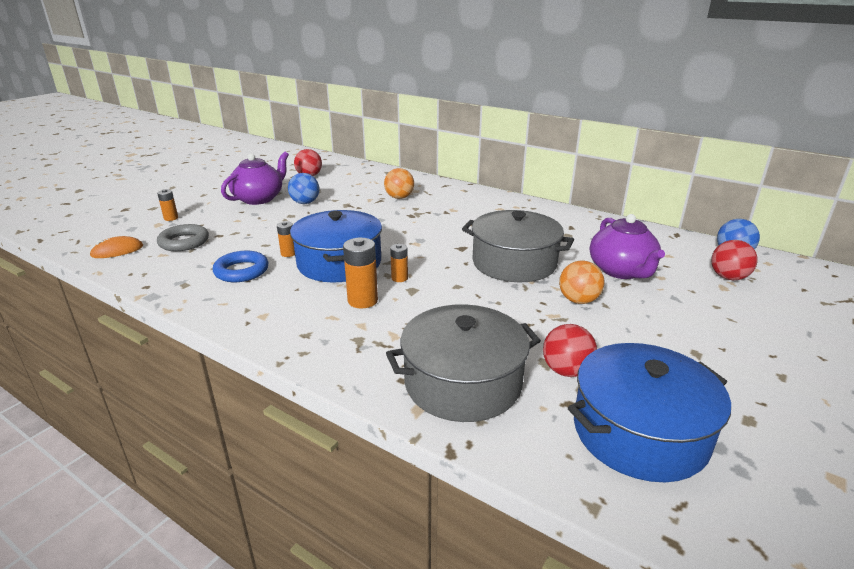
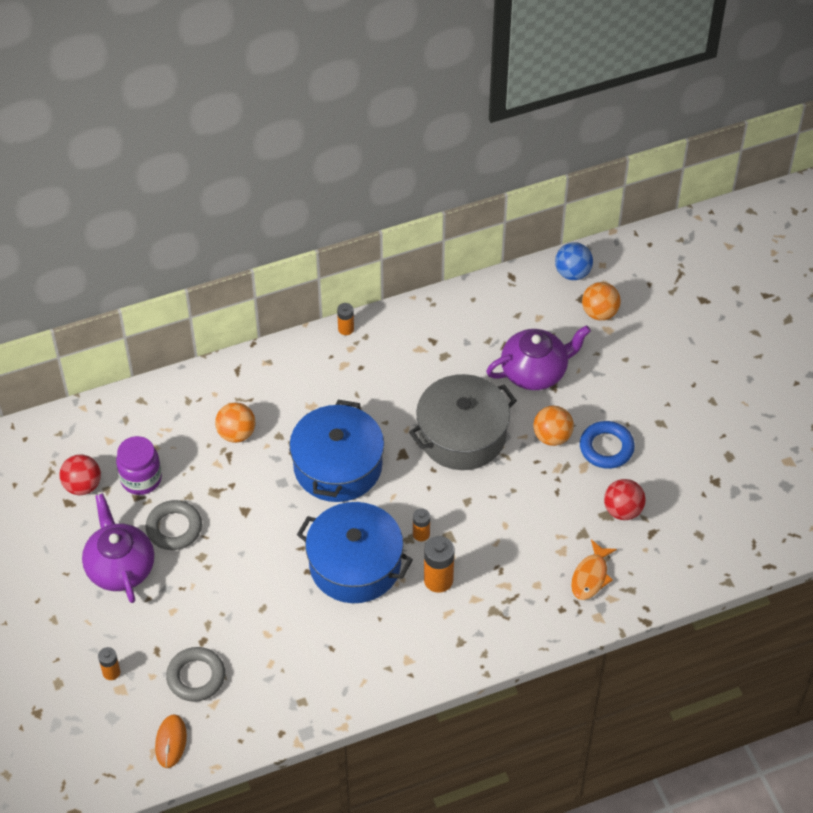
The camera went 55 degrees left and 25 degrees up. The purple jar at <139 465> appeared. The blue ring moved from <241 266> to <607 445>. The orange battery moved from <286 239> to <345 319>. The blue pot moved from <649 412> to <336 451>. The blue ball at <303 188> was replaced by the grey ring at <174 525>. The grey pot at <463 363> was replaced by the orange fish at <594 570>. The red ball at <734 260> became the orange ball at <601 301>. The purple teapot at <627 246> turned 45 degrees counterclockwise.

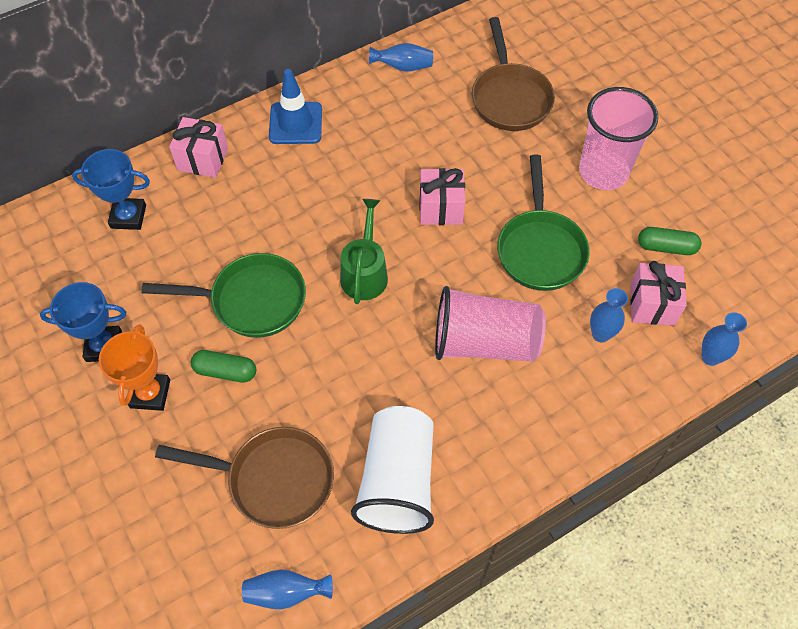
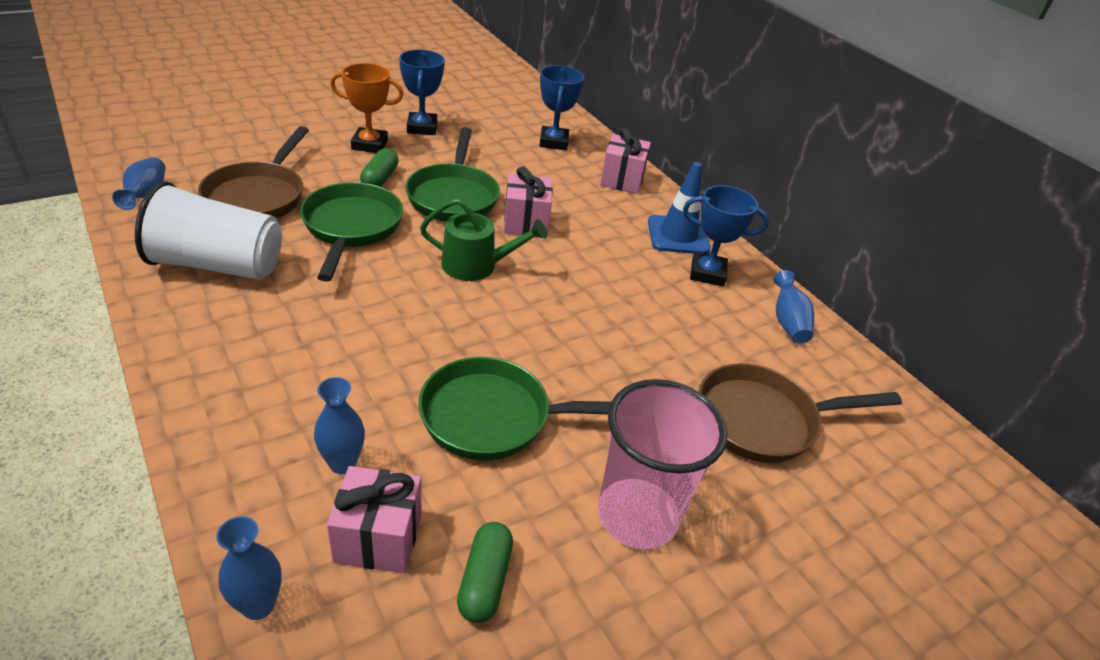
The camera went 85 degrees right and 20 degrees down. The pink cup at <490 324> disappeared. The green pan at <351 231> appeared. The blue trophy at <726 236> appeared. The pink gift moved from <442 196> to <528 201>.

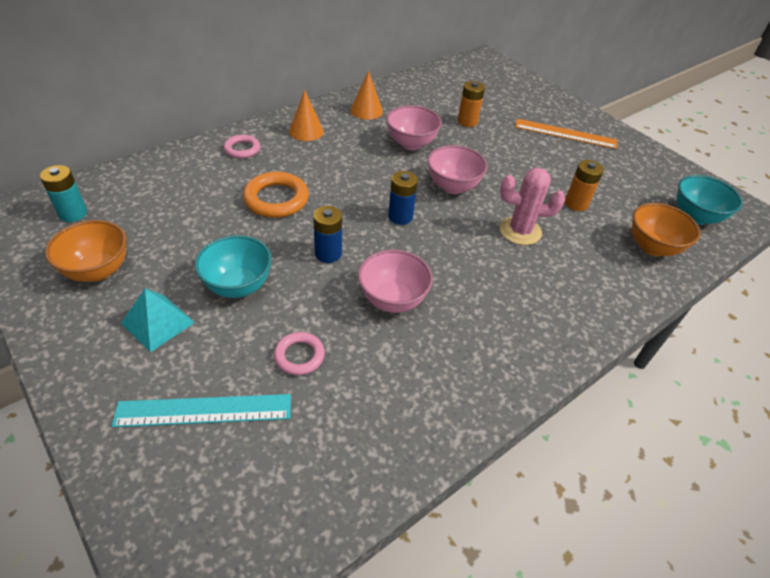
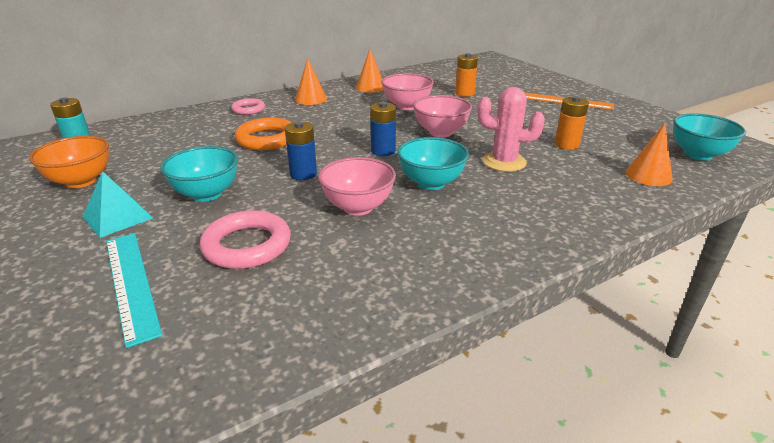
The camera went 10 degrees right and 15 degrees down. The turquoise bowl at <433 163> appeared. The orange bowl at <666 229> was replaced by the orange cone at <649 154>. The turquoise ruler at <201 410> turned 60 degrees clockwise. The pink ring at <299 353> changed to 1.66 times the size.

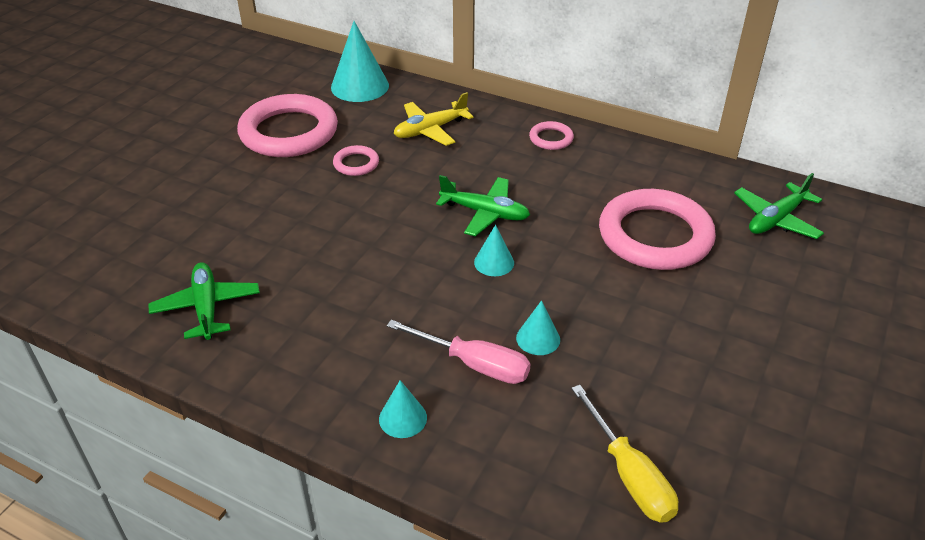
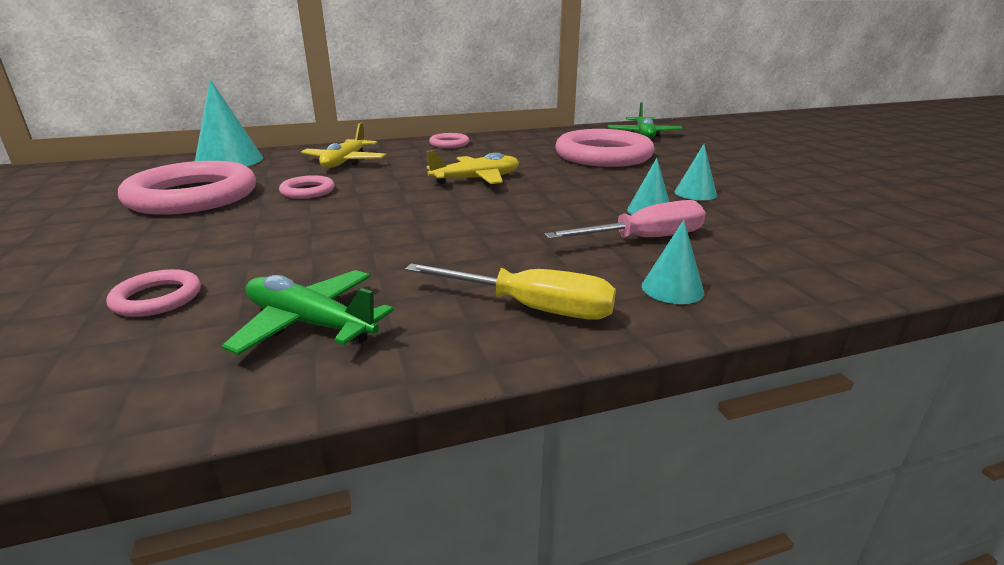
The camera went 45 degrees left and 15 degrees down. The pink ring at <153 293> appeared. The turquoise cone moved from <494 250> to <696 172>. The yellow screwdriver moved from <624 454> to <510 291>. The green plane at <483 205> became the yellow plane at <472 167>.

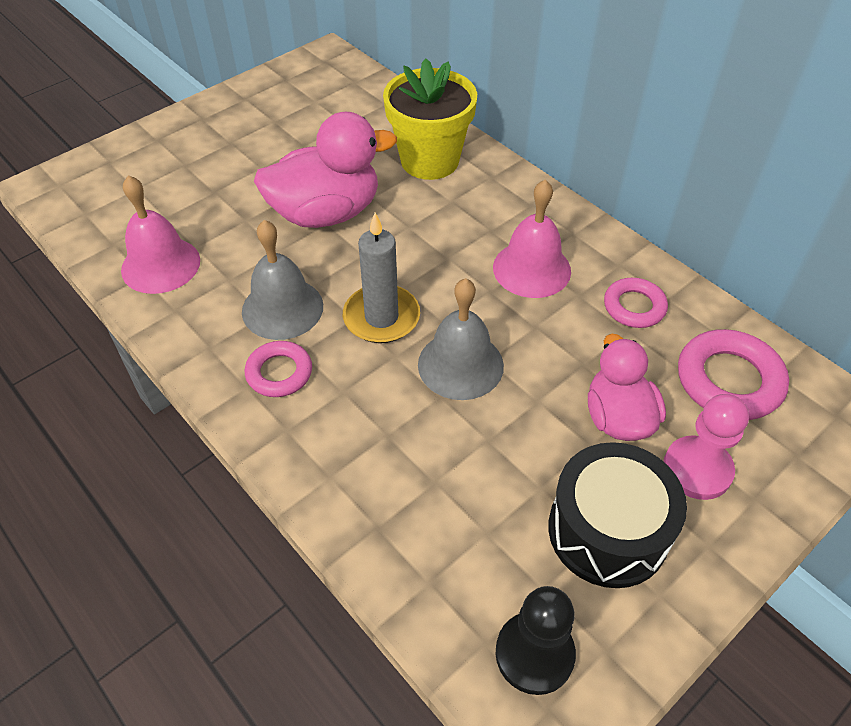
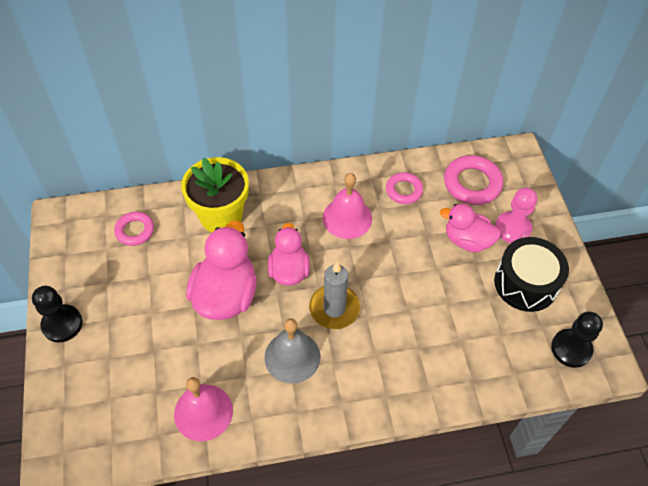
The camera went 60 degrees left and 5 degrees up. The grey bell at <461 339> disappeared. The black pawn at <57 314> appeared. The pink duck at <289 254> appeared. The pink ring moved from <278 369> to <134 229>.

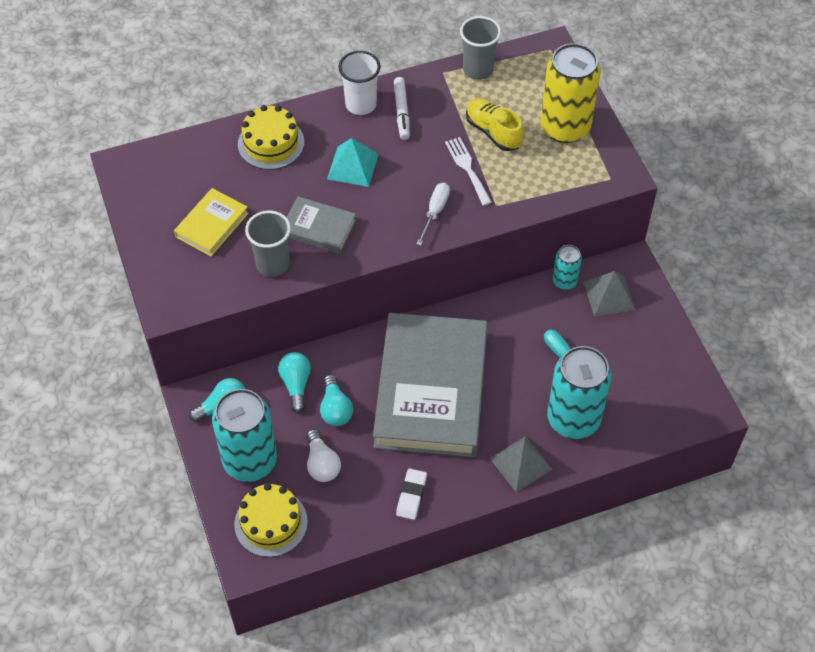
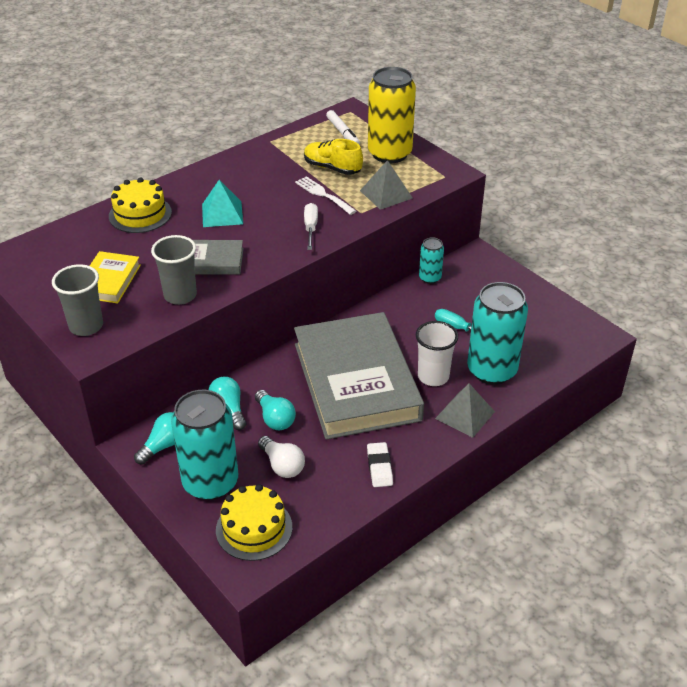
The camera went 20 degrees left and 15 degrees down. The white cup moved from <359 83> to <437 353>. The white marker moved from <402 108> to <343 127>. The grey cup moved from <480 48> to <77 300>. The grey pyramid moved from <609 294> to <386 185>.

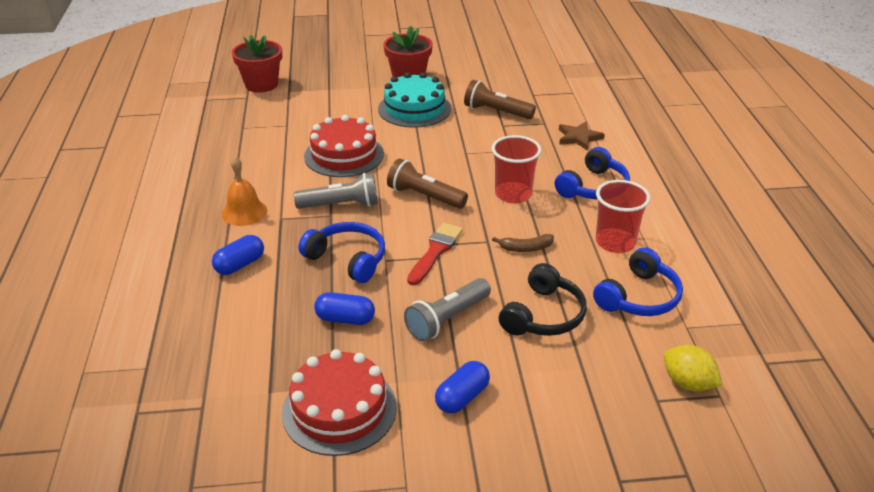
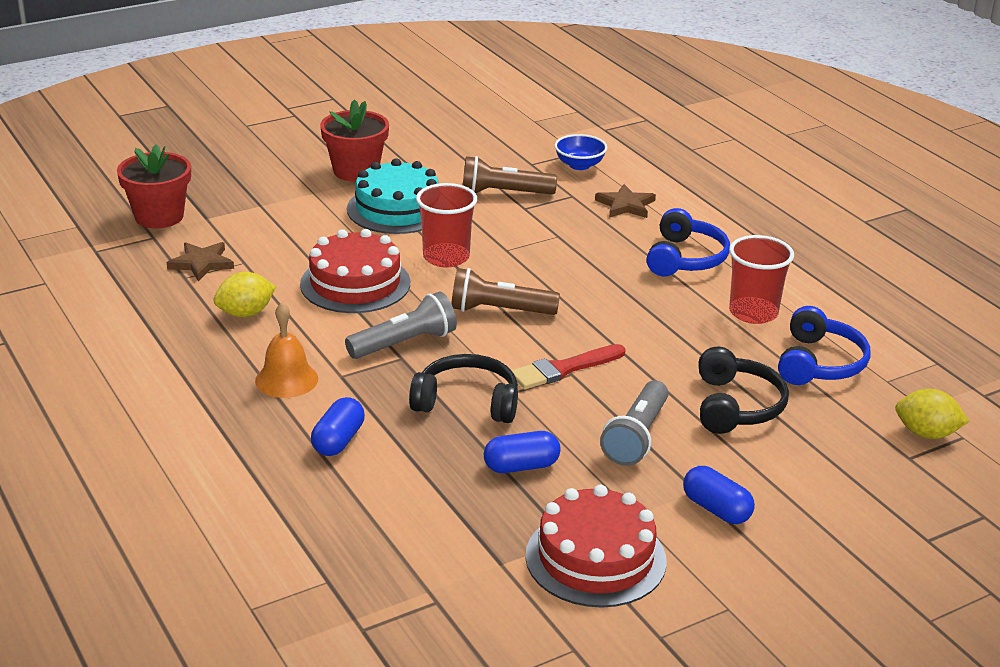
The camera went 25 degrees left and 5 degrees down. The brown banana at <523 243> disappeared. The brown star at <200 261> appeared. The yellow lemon at <245 294> appeared. The blue bowl at <580 152> appeared. The red cup moved from <516 169> to <446 225>. The blue headphones at <342 252> became the black headphones at <463 388>. The red brush at <435 254> turned 120 degrees counterclockwise. The blue capsule at <462 387> turned 60 degrees counterclockwise.

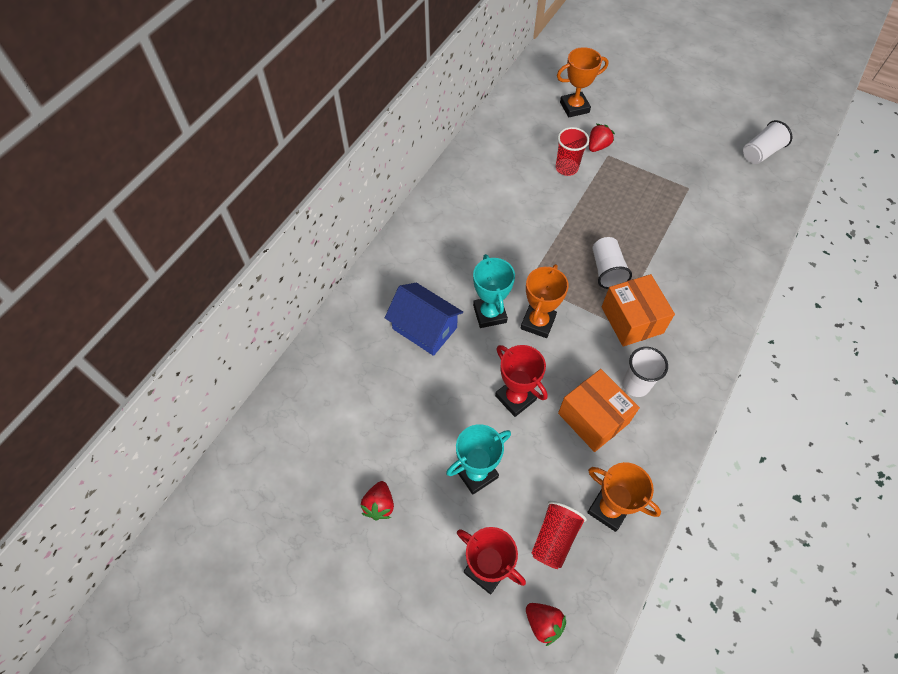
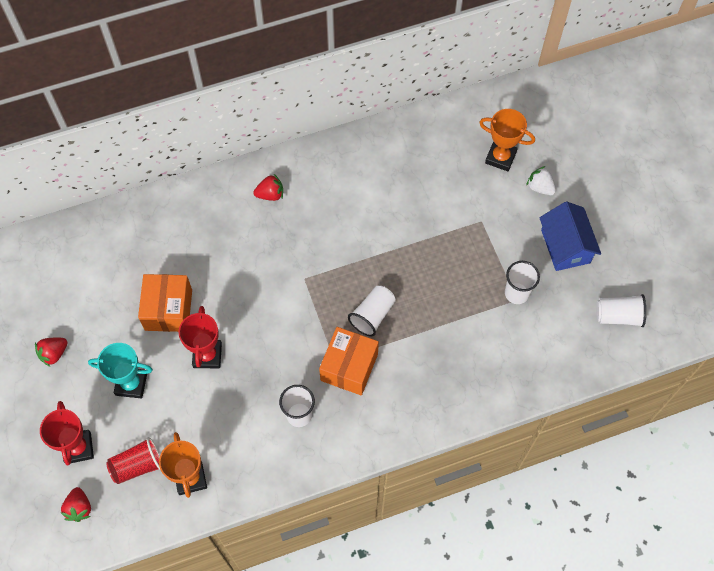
The camera went 40 degrees right and 5 degrees up. The turquoise trophy at <494 291> disappeared. The orange trophy at <545 301> disappeared. The red cup at <572 151> disappeared. The white cup at <522 282> appeared. The white strawberry at <541 180> appeared. The blue house moved from <424 319> to <570 236>. The orange box moved from <599 410> to <165 303>. The red strawberry moved from <602 138> to <268 187>.

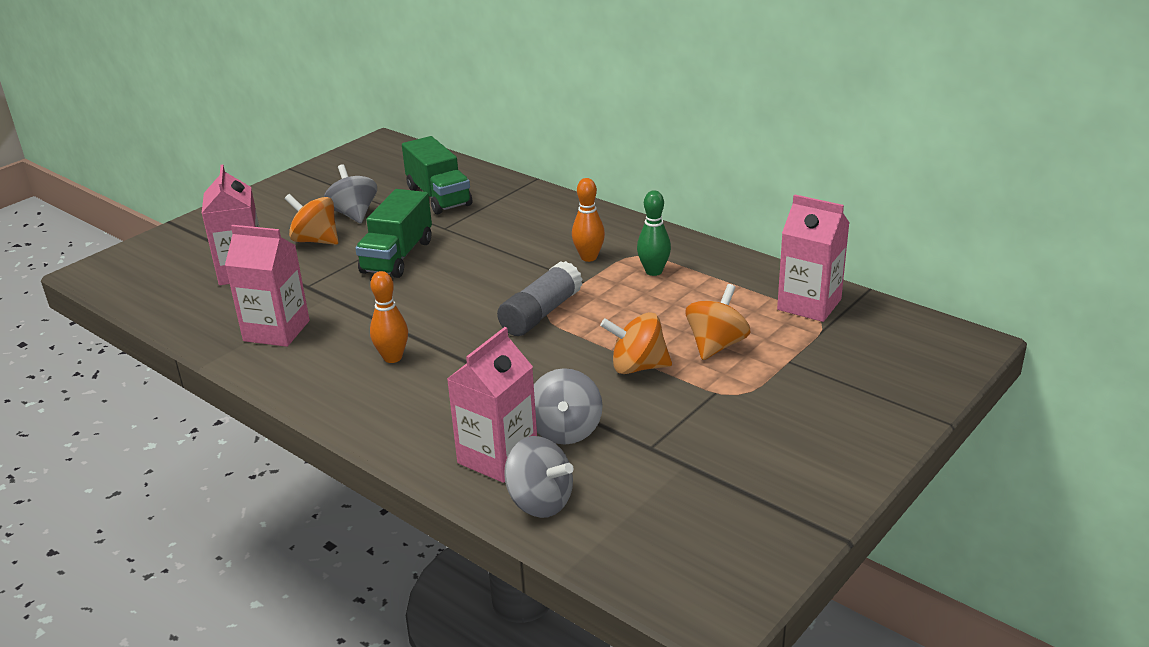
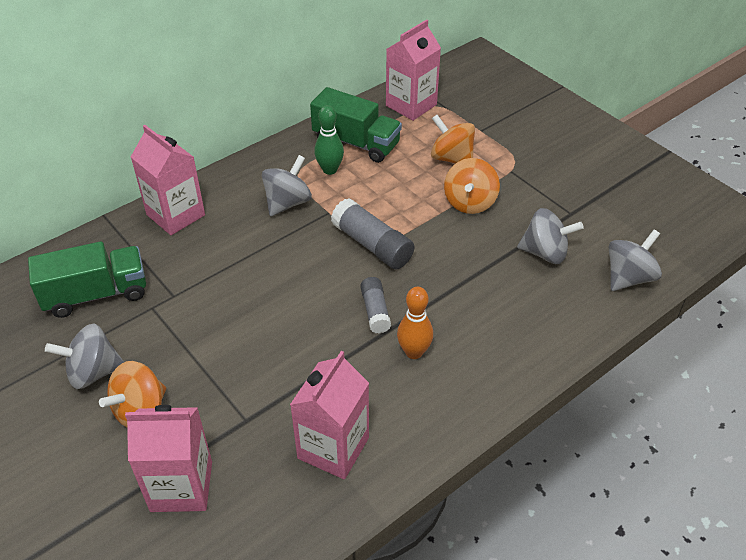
The camera went 80 degrees left and 15 degrees up. The grey glue stick at <375 305> appeared. The green truck moved from <393 233> to <356 125>. The pink carton moved from <492 405> to <168 180>. The orange bowling pin at <588 220> was replaced by the grey spinning top at <287 185>.

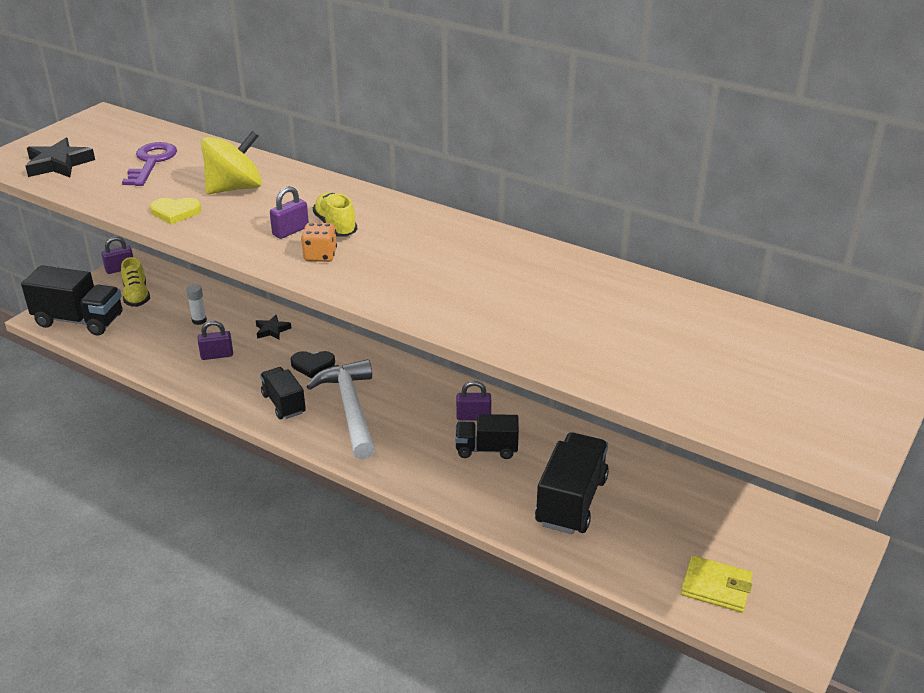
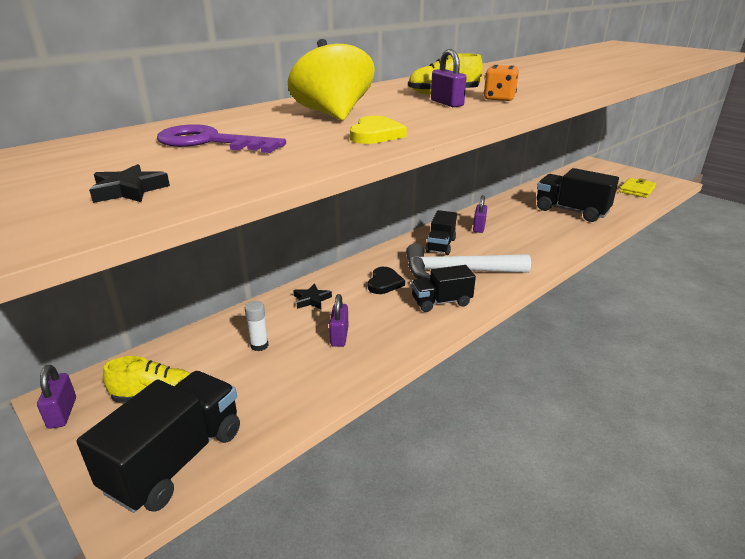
The camera went 75 degrees left and 5 degrees down. The black truck moved from <487 436> to <441 232>. The black star at <60 157> changed to 0.59 times the size.

